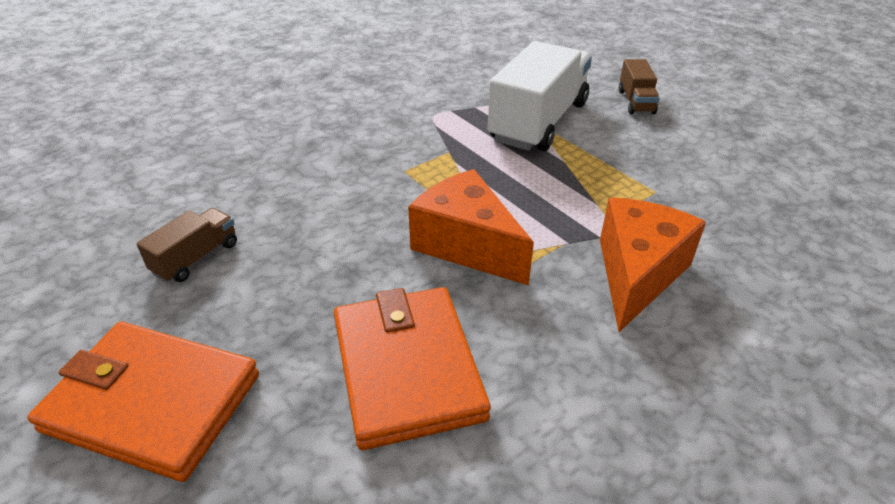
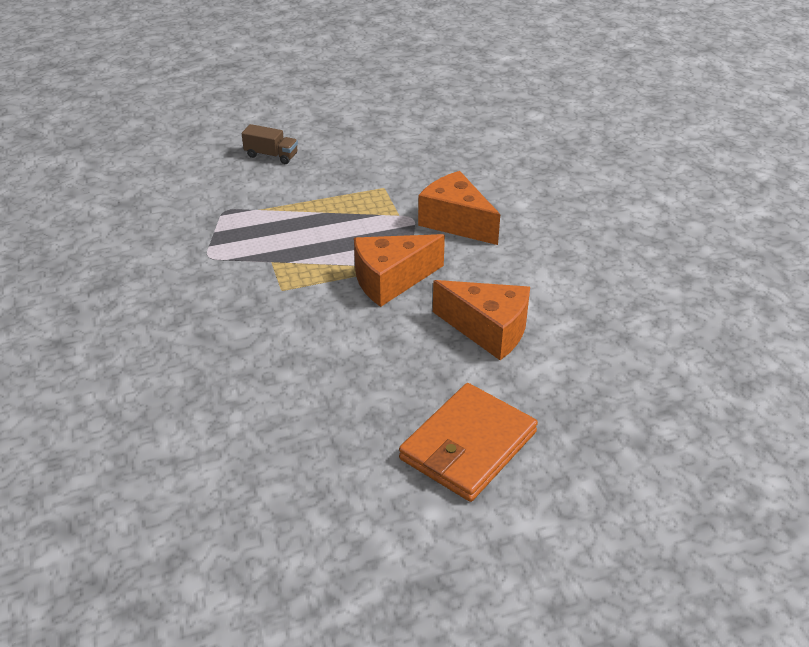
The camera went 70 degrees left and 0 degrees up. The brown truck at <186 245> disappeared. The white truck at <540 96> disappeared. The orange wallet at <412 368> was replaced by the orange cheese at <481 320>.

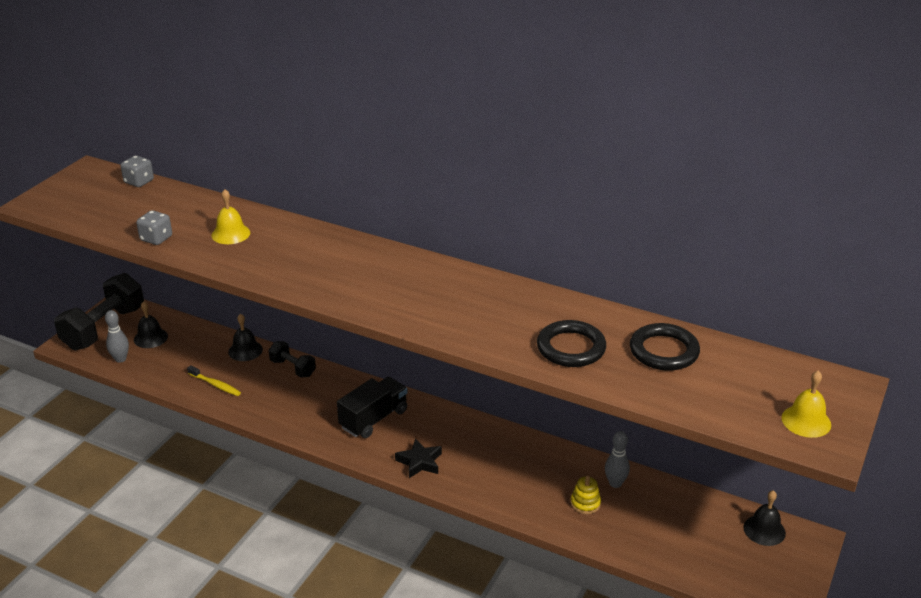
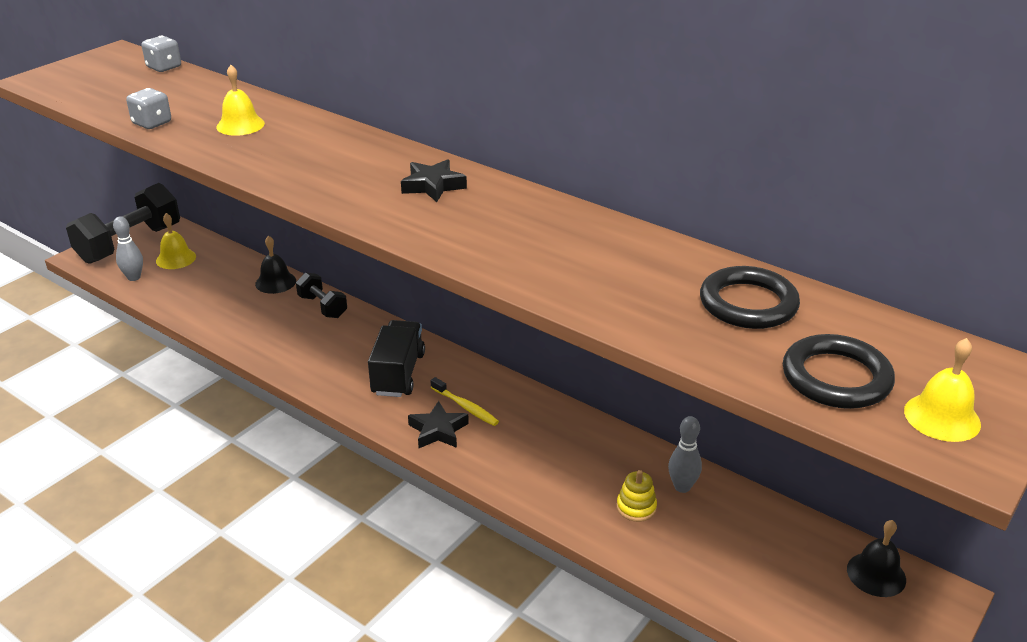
The camera went 10 degrees right and 0 degrees up. The black star at <434 180> appeared. The yellow toothbrush moved from <214 380> to <464 401>. The black ring moved from <571 343> to <839 371>. The black bell at <151 324> became the yellow bell at <176 241>. The black truck at <372 407> turned 45 degrees counterclockwise.

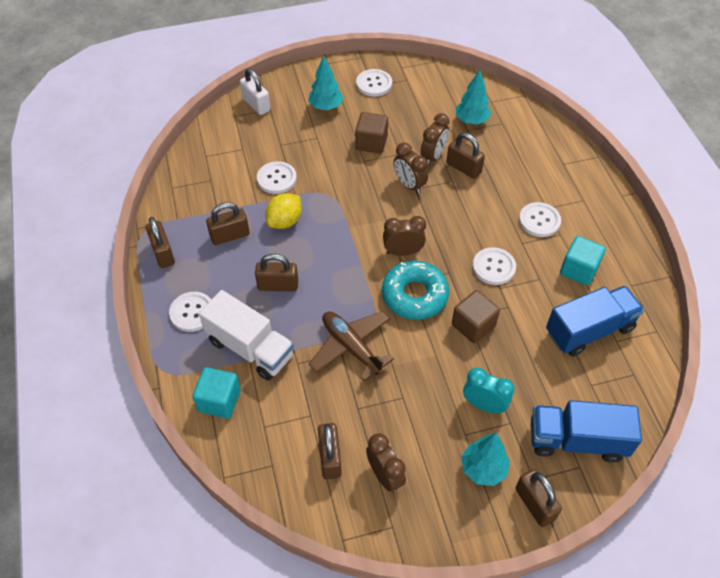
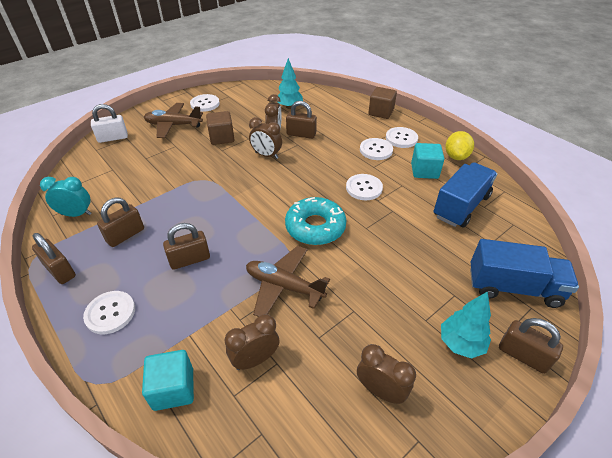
The camera went 25 degrees left and 10 degrees down. The white truck at <246 335> disappeared. The brown padlock at <330 451> disappeared. The white button moved from <277 177> to <402 137>. The yellow lemon moved from <283 211> to <459 145>. The brown clock moved from <404 236> to <252 342>. The brown cube moved from <476 317> to <383 103>. The turquoise clock moved from <488 390> to <65 197>. The turquoise tree at <325 82> was replaced by the brown plane at <173 120>. The white padlock at <255 92> turned 45 degrees counterclockwise. The blue truck at <586 431> turned 150 degrees counterclockwise.

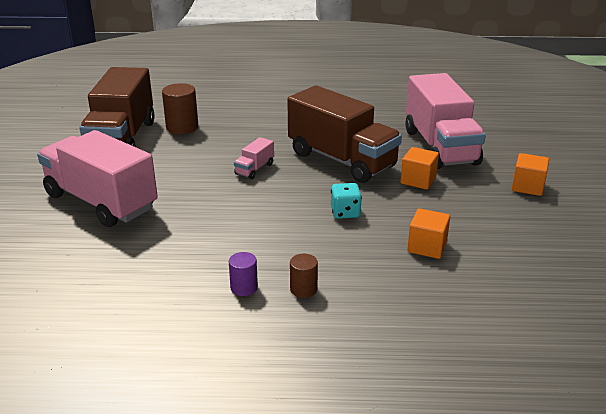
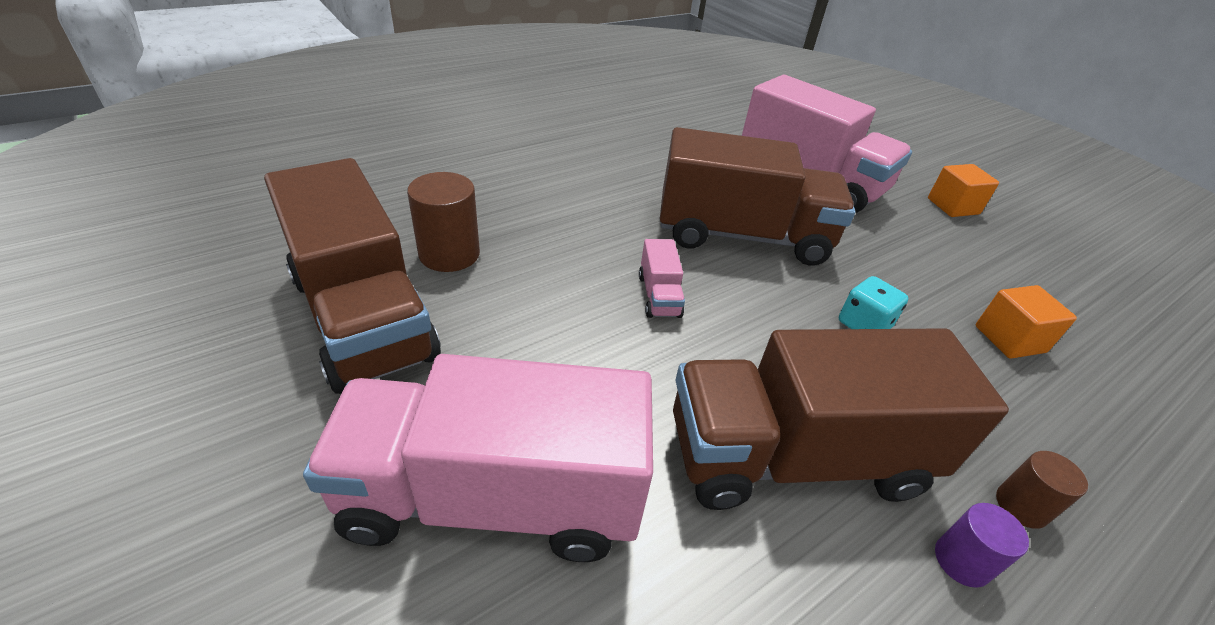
The camera went 40 degrees left and 10 degrees up. The orange cube at <419 168> disappeared. The brown truck at <841 419> appeared.

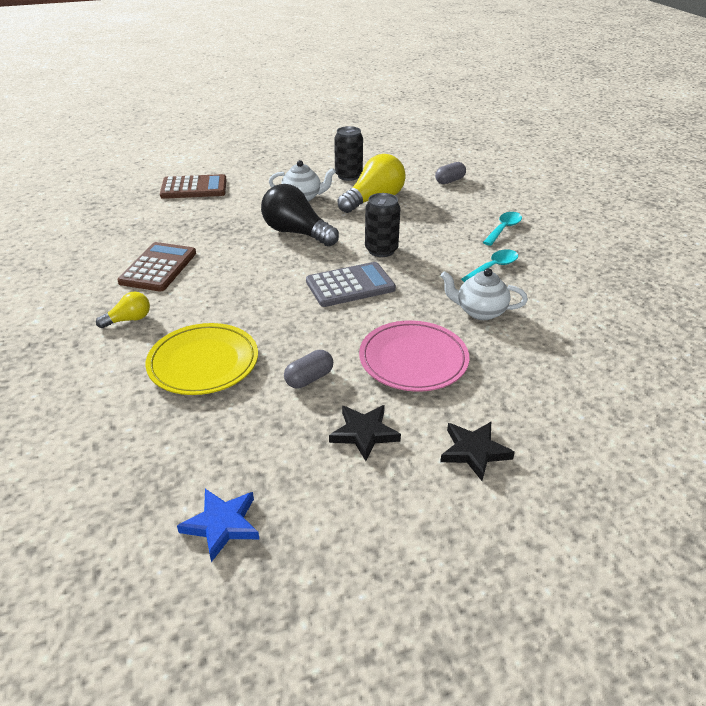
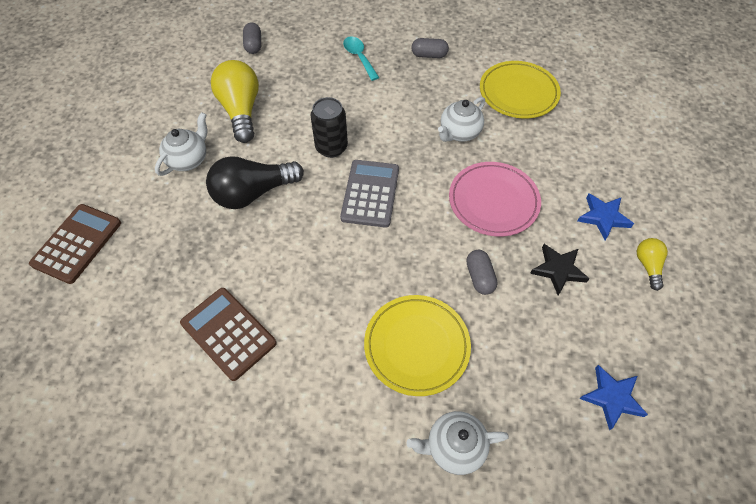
The camera went 60 degrees left and 20 degrees up. The black can at <348 153> disappeared. The turquoise spoon at <489 265> disappeared. The white teapot at <457 443> appeared. The grey capsule at <430 48> appeared. The yellow plate at <520 89> appeared. The yellow light bulb moved from <123 310> to <652 264>. The black star at <477 451> became the blue star at <606 216>.

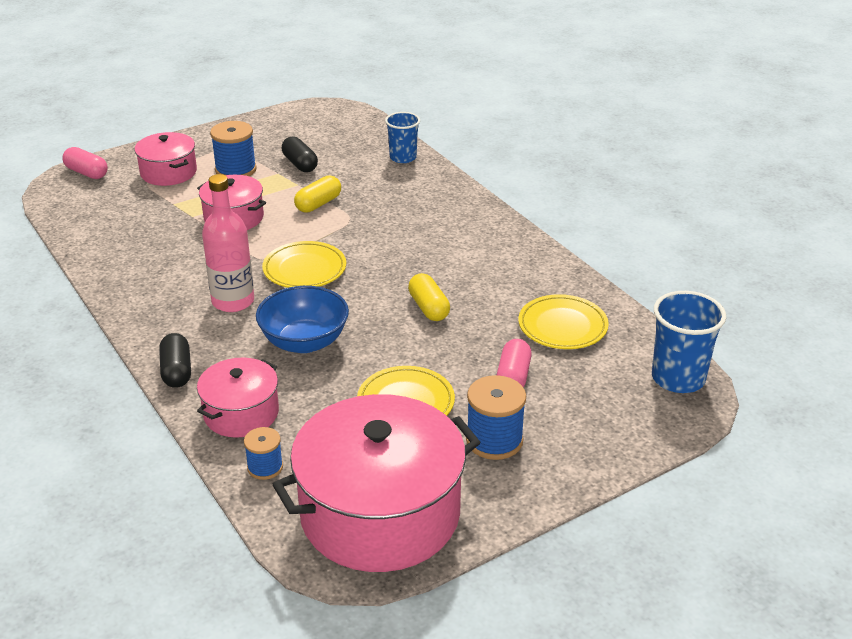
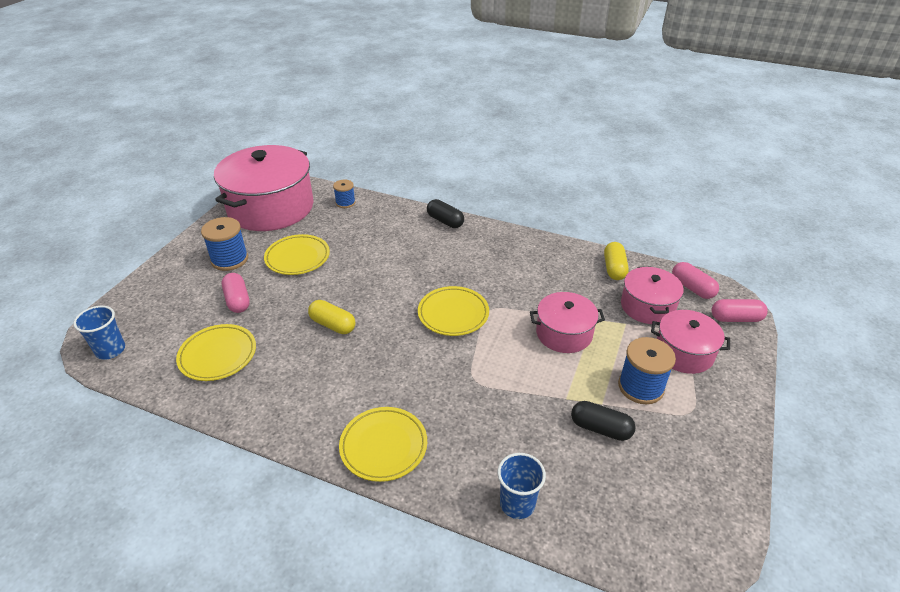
The camera went 145 degrees right and 5 degrees up. The pink bottle at <228 243> disappeared. The blue bowl at <302 319> disappeared. The yellow plate at <383 444> appeared. The pink capsule at <695 280> appeared. The pink pot moved from <238 398> to <652 295>. The yellow capsule moved from <317 194> to <616 261>. The blue cup at <689 342> changed to 0.67 times the size.

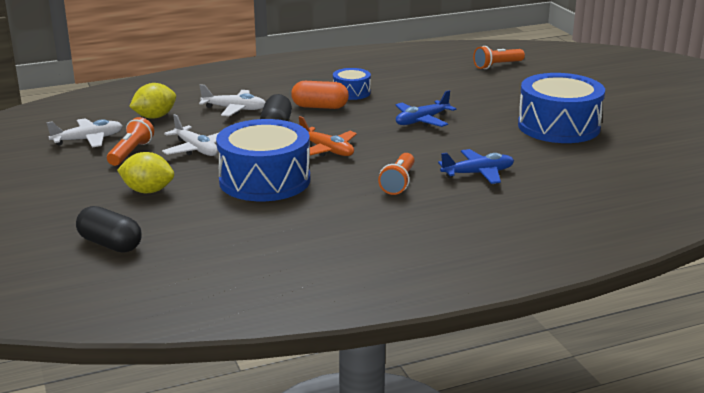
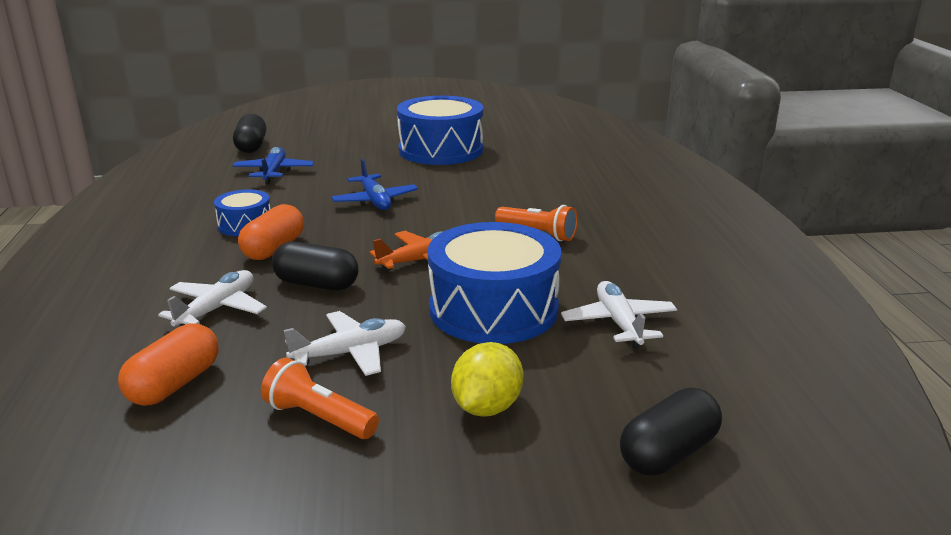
The camera went 75 degrees left and 0 degrees up. The white plane moved from <84 133> to <619 314>. The blue plane moved from <476 166> to <273 165>. The yellow lemon at <152 101> was replaced by the orange capsule at <168 364>. The orange flashlight at <499 57> was replaced by the black capsule at <249 133>.

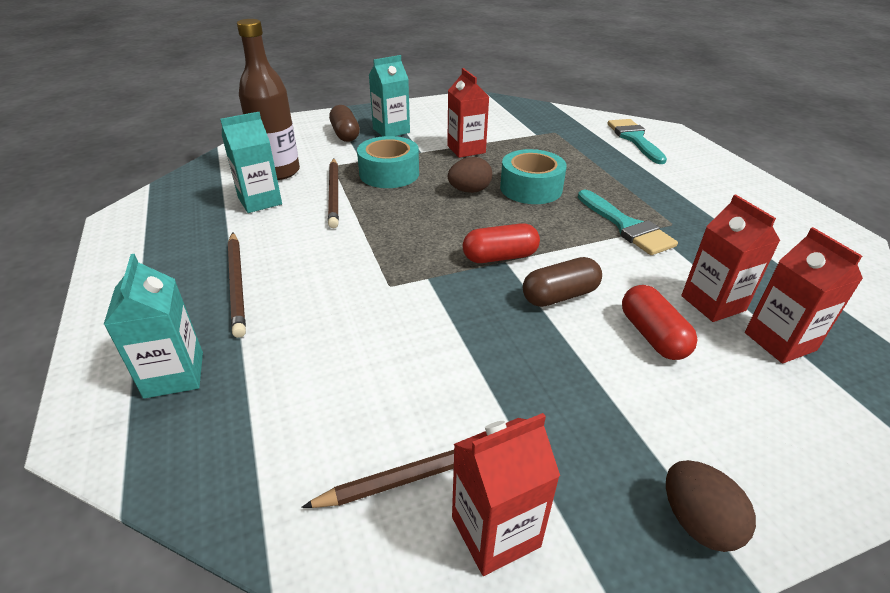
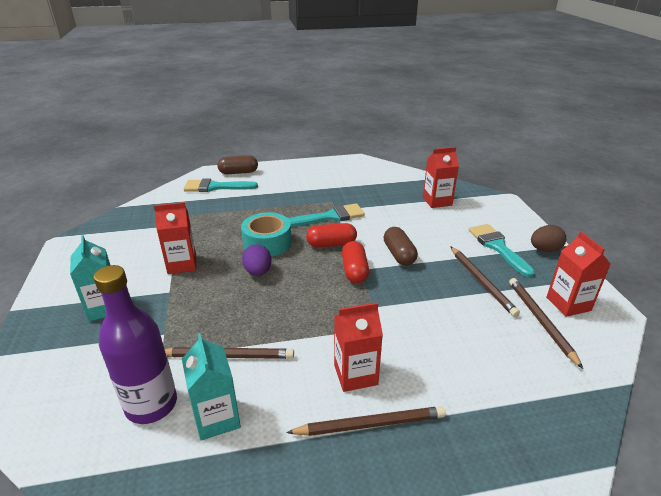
The camera went 80 degrees left and 5 degrees down. The turquoise carton at <153 326> disappeared. The turquoise tape at <388 162> disappeared. The brown pencil at <485 281> appeared. The turquoise brush at <501 251> appeared. The brown capsule moved from <344 123> to <238 164>. The red capsule moved from <660 322> to <331 235>. The red carton moved from <730 258> to <358 347>. The brown bottle at <268 99> became the purple bottle at <135 344>. The brown egg at <470 175> became the purple egg at <257 260>.

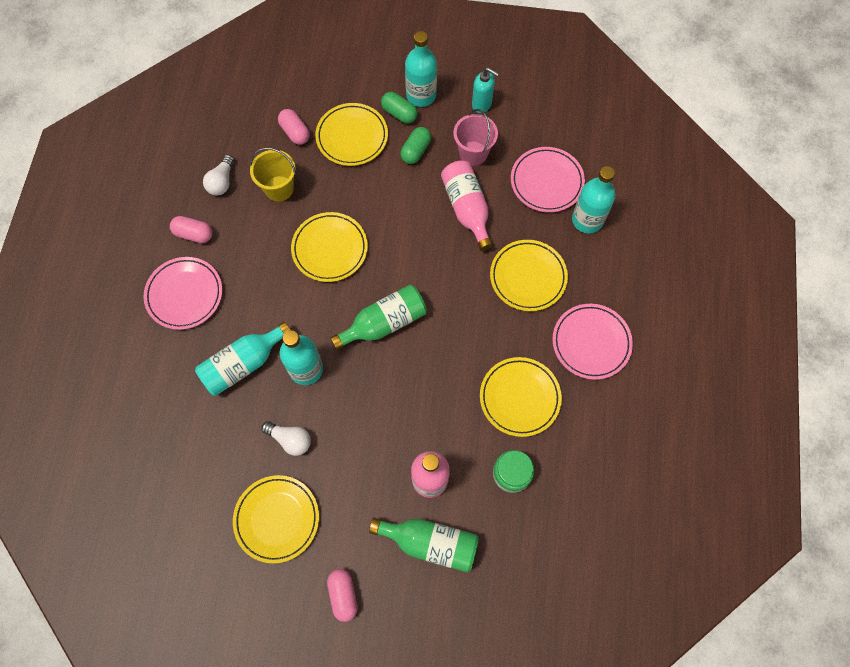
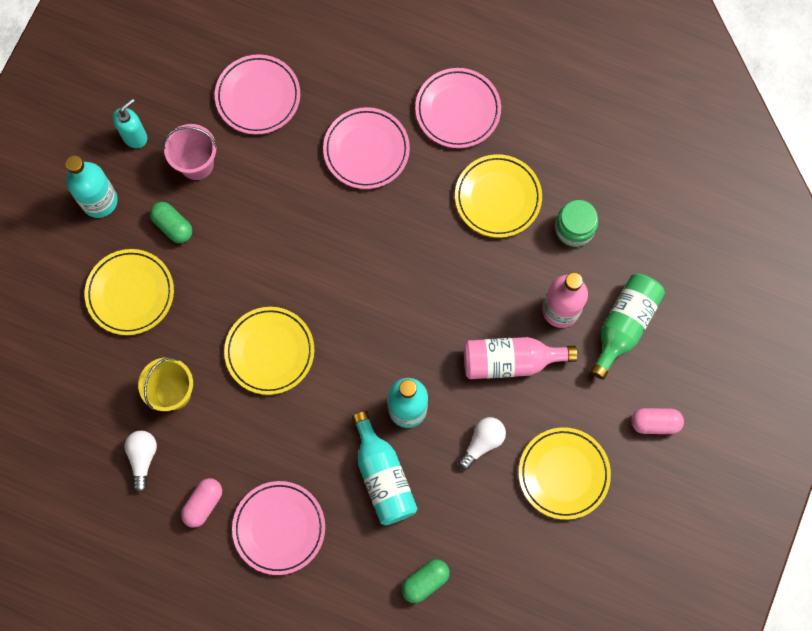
The camera went 75 degrees left and 5 degrees up. The pink capsule at <294 127> disappeared. The green bottle at <378 317> disappeared. The turquoise bottle at <593 199> disappeared. The green capsule moved from <399 107> to <426 581>. The pink bottle moved from <467 205> to <520 358>. The yellow plate at <529 275> became the pink plate at <366 148>. The white light bulb at <218 175> turned 120 degrees counterclockwise.

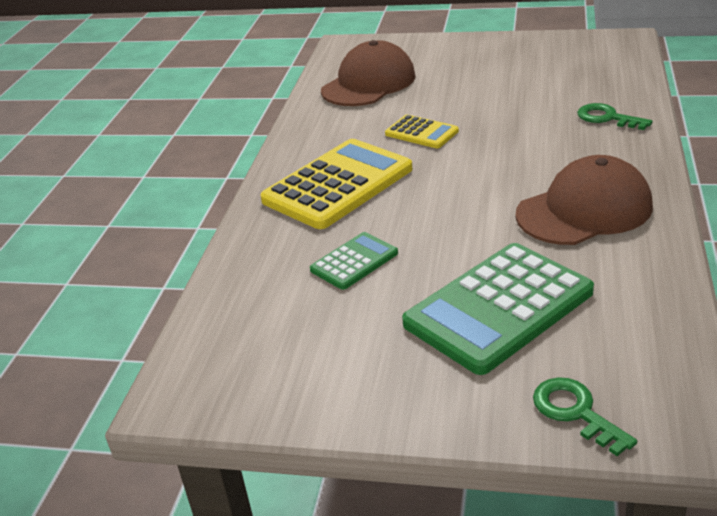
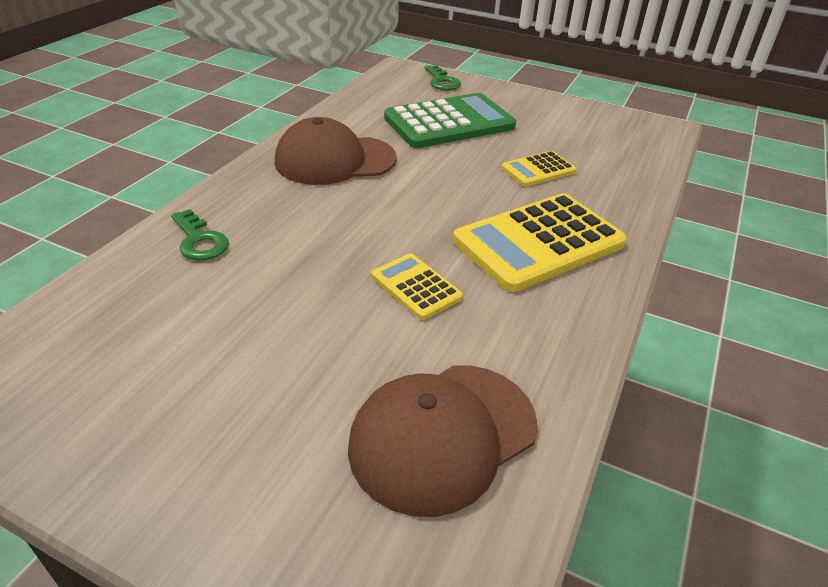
The camera went 170 degrees left and 5 degrees up. The green calculator at <354 261> became the yellow calculator at <539 169>.

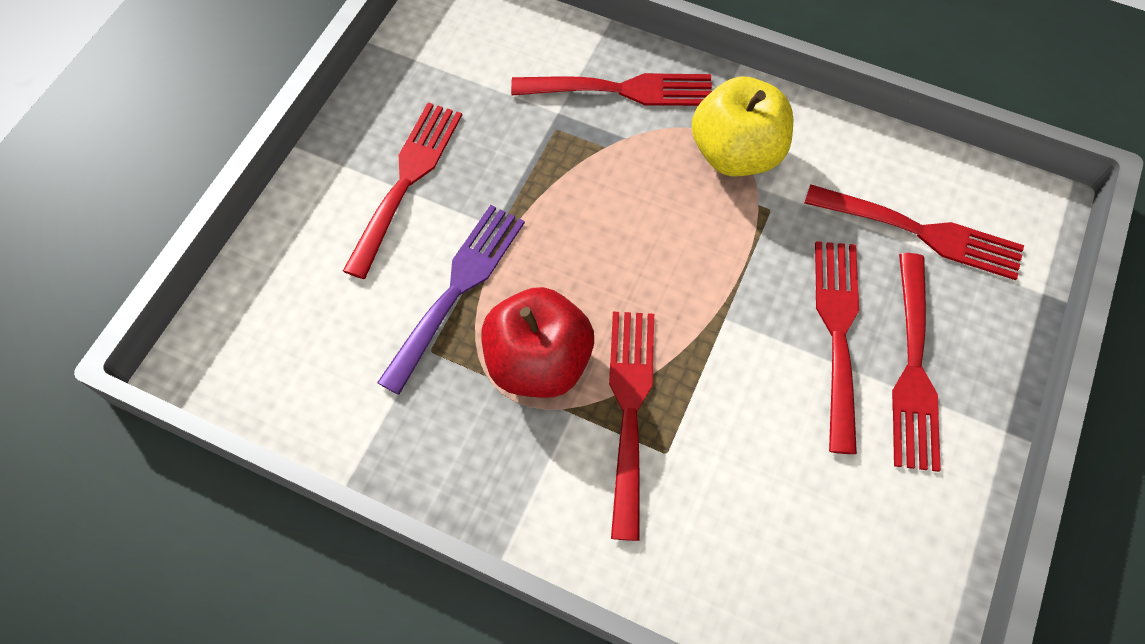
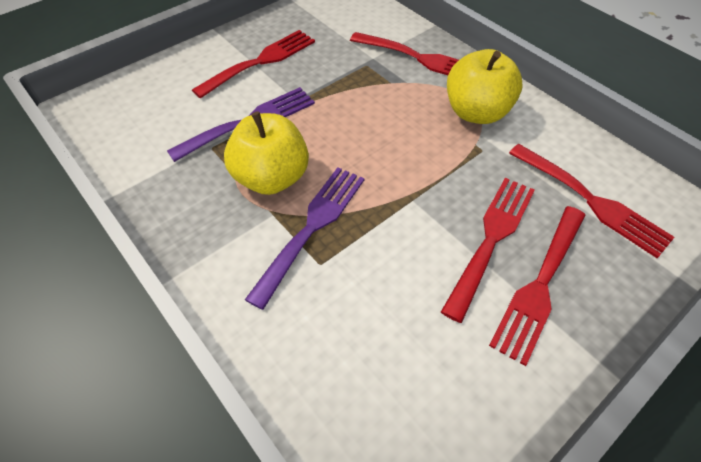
The camera went 25 degrees right and 10 degrees down. The red apple at <537 342> became the yellow apple at <266 153>. The red fork at <631 426> became the purple fork at <304 238>.

